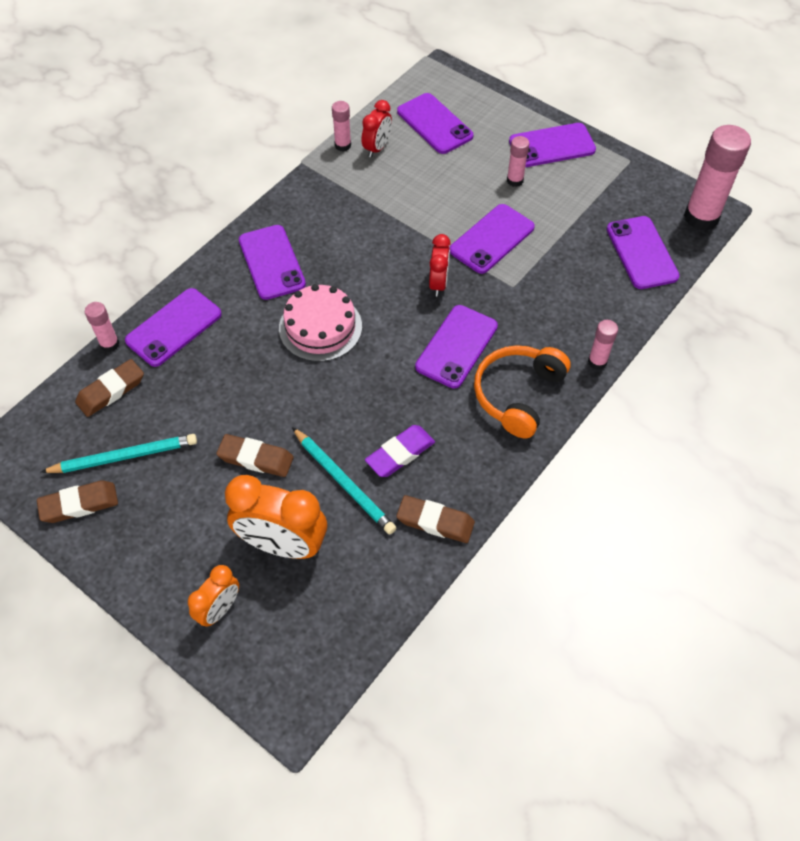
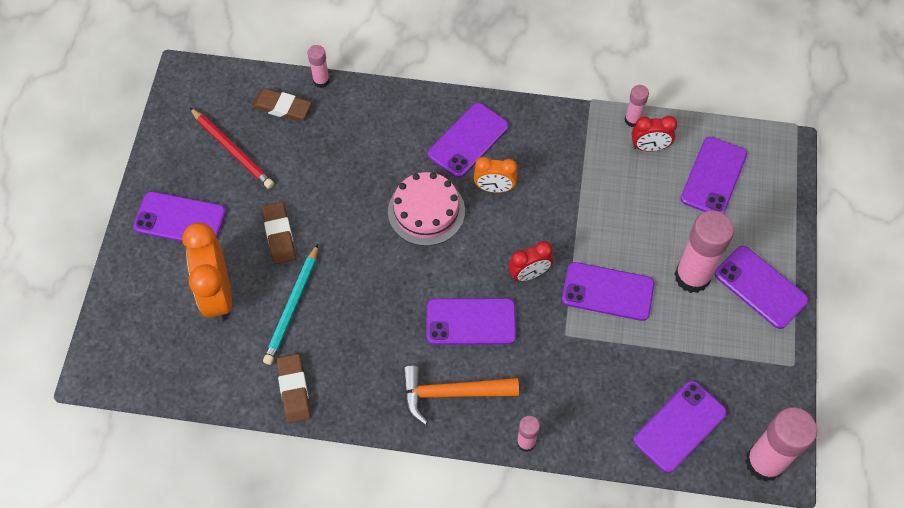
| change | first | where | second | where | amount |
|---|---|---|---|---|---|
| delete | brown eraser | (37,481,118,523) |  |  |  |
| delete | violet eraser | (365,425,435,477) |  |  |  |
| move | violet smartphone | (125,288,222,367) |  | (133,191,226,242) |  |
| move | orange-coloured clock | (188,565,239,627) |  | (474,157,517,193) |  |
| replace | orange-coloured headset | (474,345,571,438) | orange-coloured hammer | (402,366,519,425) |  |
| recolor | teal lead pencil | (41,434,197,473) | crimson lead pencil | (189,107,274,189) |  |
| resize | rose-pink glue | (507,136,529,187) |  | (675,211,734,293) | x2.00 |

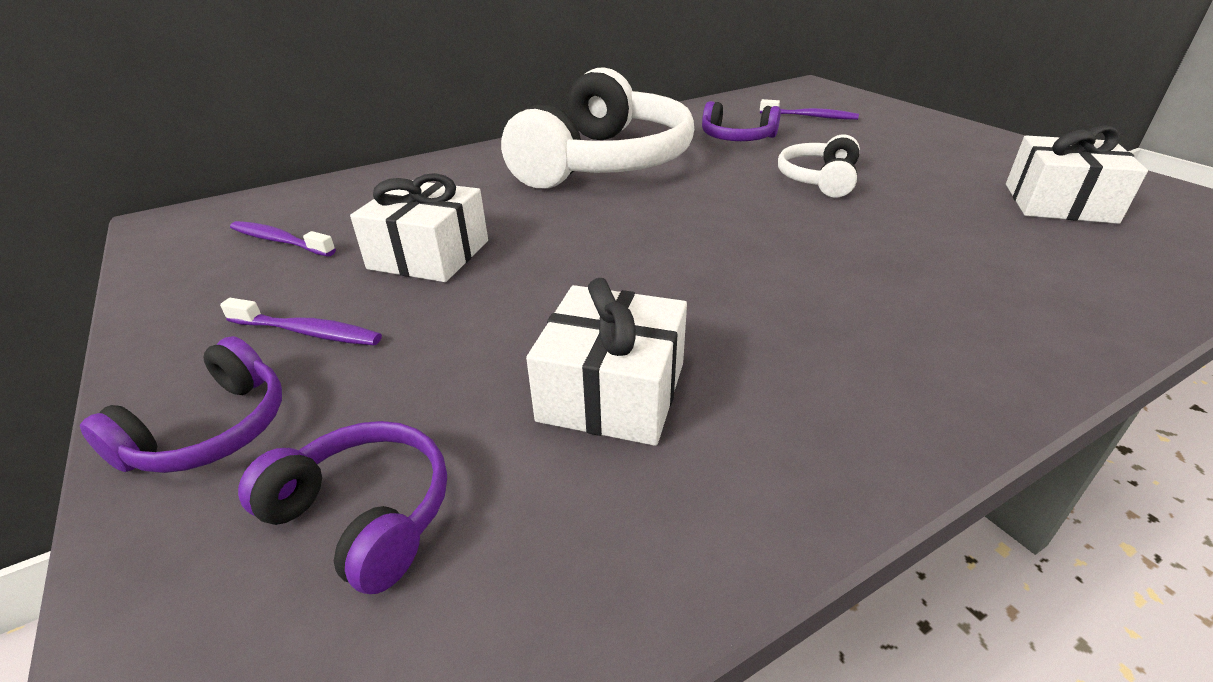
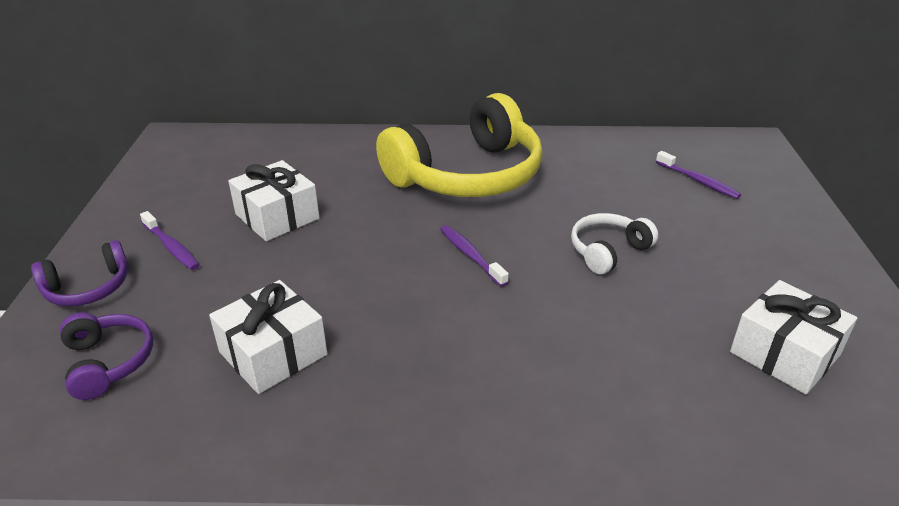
| change | first | where | second | where | amount |
|---|---|---|---|---|---|
| delete | violet headset | (702,101,781,141) |  |  |  |
| move | violet dental brush | (230,221,336,256) |  | (440,225,509,287) |  |
| recolor | white headset | (501,67,694,188) | yellow headset | (376,93,543,197) |  |

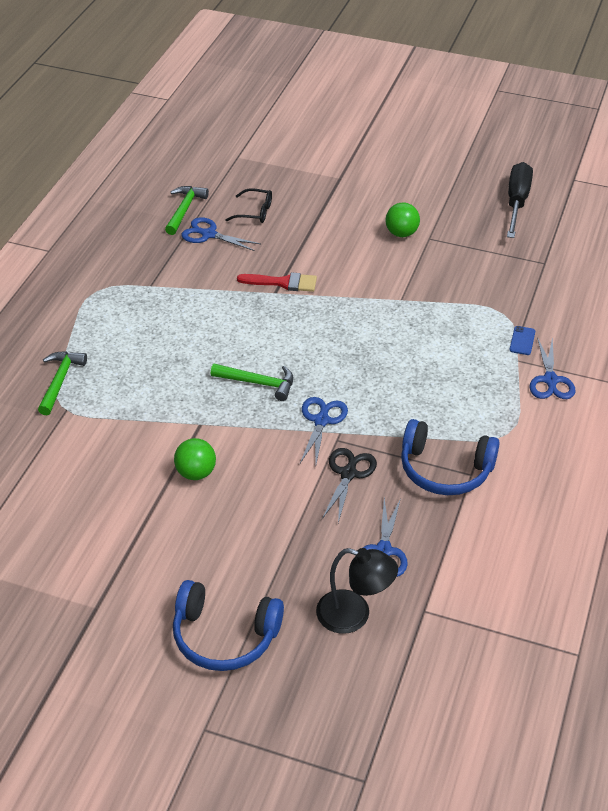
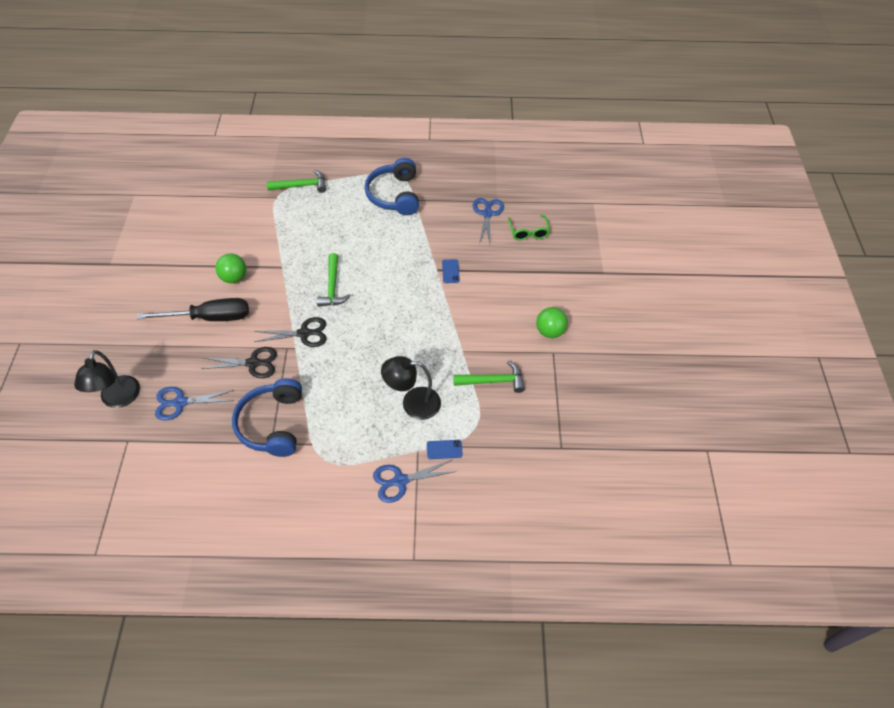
| change | first | where | second | where | amount |
|---|---|---|---|---|---|
| insert |  |  | black desk lamp | (381,356,441,420) |  |
| move | leaf-green hammer | (165,186,209,235) |  | (453,361,525,393) |  |
| move | blue headset | (173,580,284,671) |  | (365,158,419,215) |  |
| move | black screwdriver | (507,162,533,238) |  | (137,298,249,321) |  |
| replace | crimson paint brush | (237,272,317,292) | blue smartphone | (442,259,460,283) |  |
| recolor | black glasses | (225,188,272,223) | leaf-green glasses | (508,215,550,240) |  |
| recolor | blue pair of scissors | (300,397,348,464) | black pair of scissors | (254,317,327,347) |  |

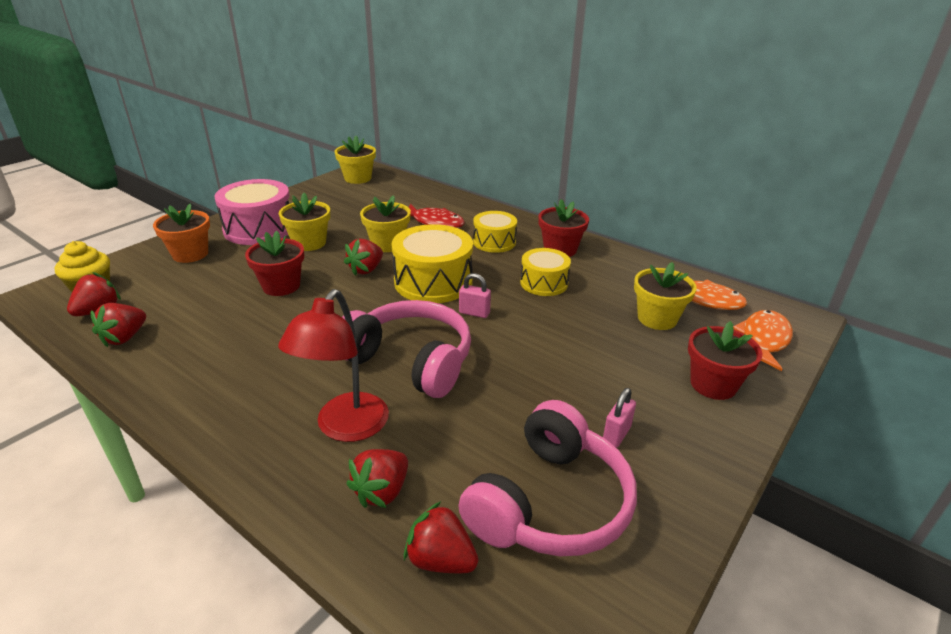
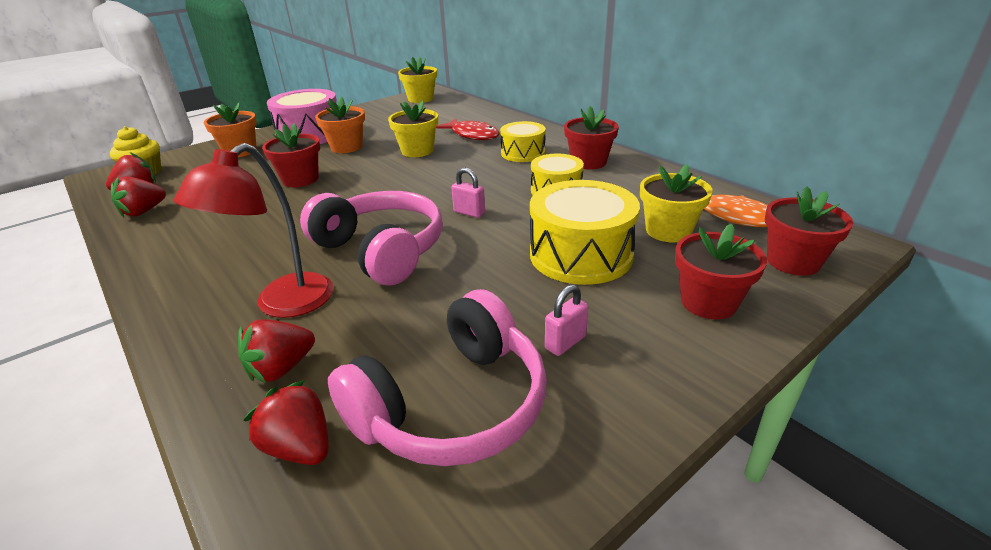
| change | first | where | second | where | amount |
|---|---|---|---|---|---|
| delete | crimson berry | (344,239,383,276) |  |  |  |
| move | yellow snare drum | (392,224,473,303) |  | (530,180,640,285) |  |
| replace | orange-coloured fish | (733,310,793,371) | crimson potted plant | (765,186,853,276) |  |
| recolor | yellow potted plant | (279,193,330,251) | orange-coloured potted plant | (315,96,365,153) |  |

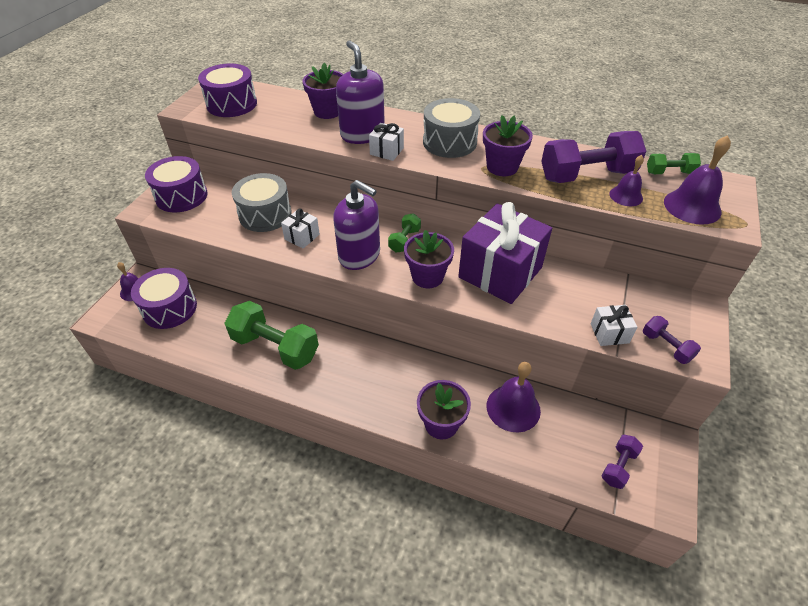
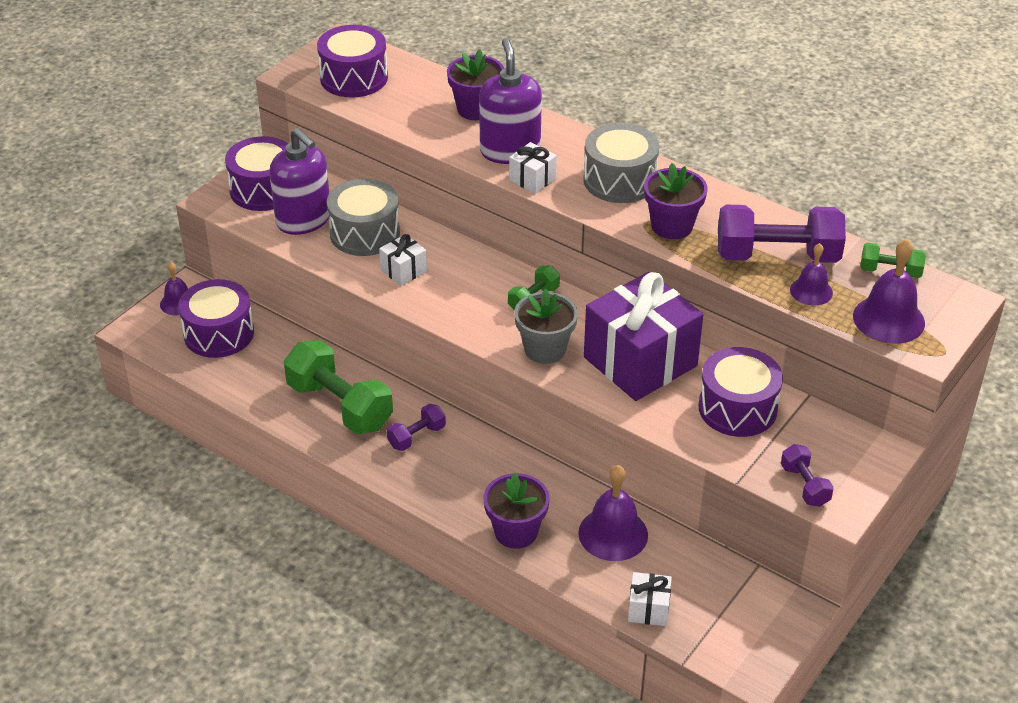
| change | first | where | second | where | amount |
|---|---|---|---|---|---|
| insert |  |  | violet snare drum | (698,347,783,437) |  |
| move | violet soap pump | (333,180,380,270) |  | (269,128,330,235) |  |
| move | white wrapped gift | (591,305,637,346) |  | (628,572,672,626) |  |
| move | violet dumbbell | (602,435,643,489) |  | (387,404,446,451) |  |
| recolor | violet potted plant | (404,230,454,288) | gray potted plant | (514,288,578,364) |  |

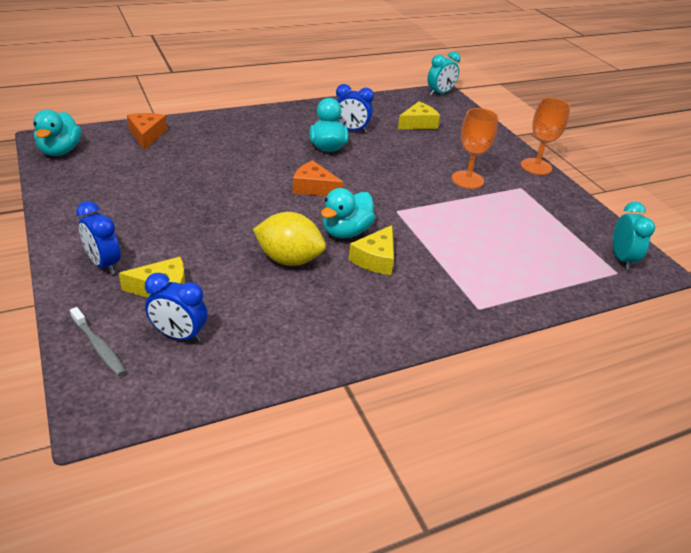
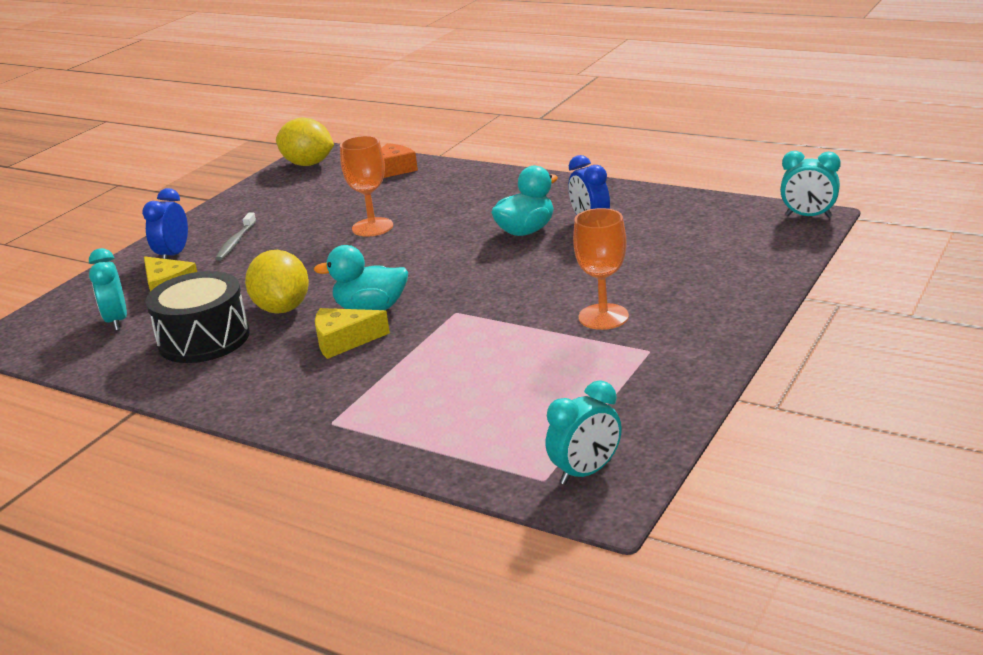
| change | first | where | second | where | amount |
|---|---|---|---|---|---|
| delete | orange-coloured piece of cheese | (293,160,344,196) |  |  |  |
| delete | yellow piece of cheese | (398,101,440,129) |  |  |  |
| insert |  |  | black snare drum | (146,271,250,363) |  |
| move | gray dental brush | (70,307,126,376) |  | (215,213,256,261) |  |
| move | orange-coloured goblet | (521,98,570,175) |  | (340,136,393,236) |  |
| replace | teal toy duck | (33,110,81,156) | yellow toy lemon | (276,118,334,166) |  |
| recolor | blue clock | (145,273,207,343) | teal clock | (89,248,127,331) |  |

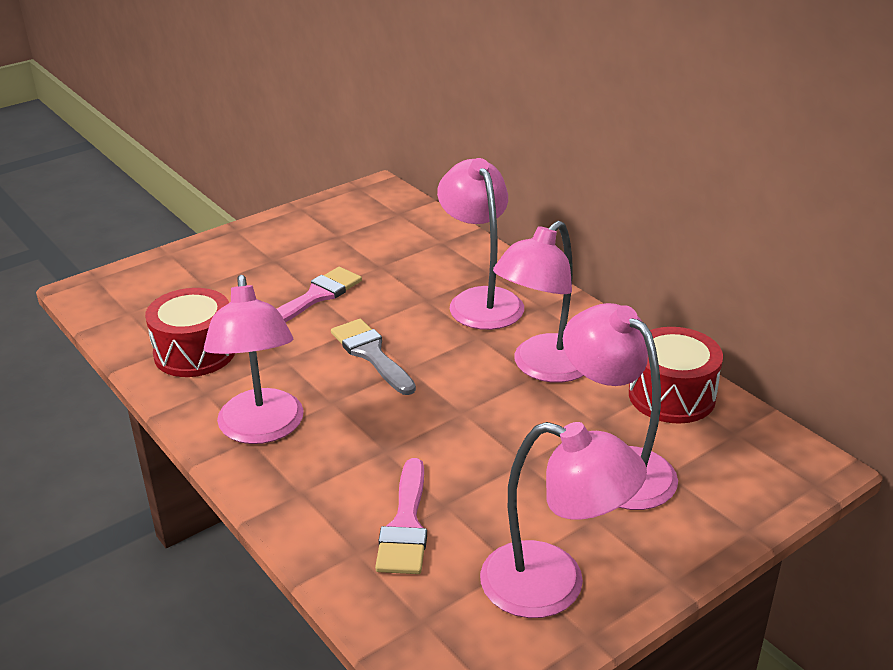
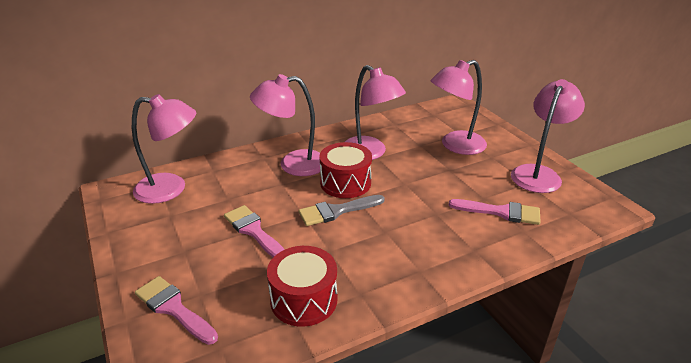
| change | first | where | second | where | amount |
|---|---|---|---|---|---|
| insert |  |  | rose-pink paint brush | (135,276,218,345) |  |
| move | rose-pink desk lamp | (204,275,304,444) |  | (132,94,196,204) |  |
| move | crimson snare drum | (629,327,723,423) |  | (319,142,372,198) |  |

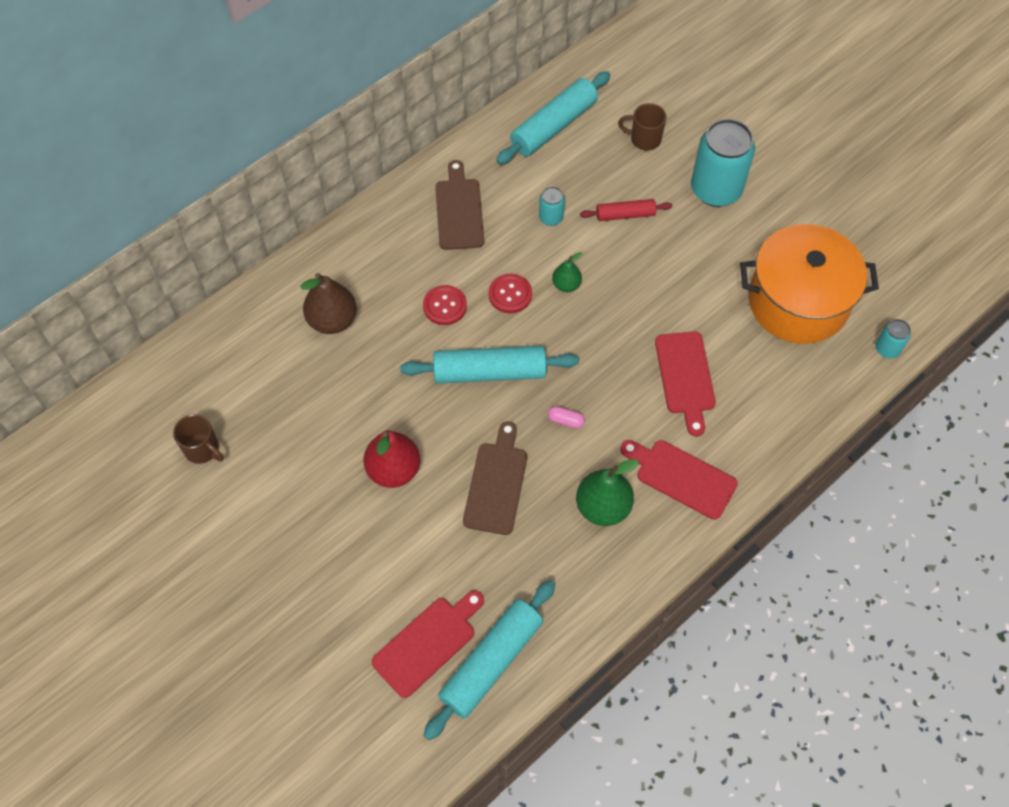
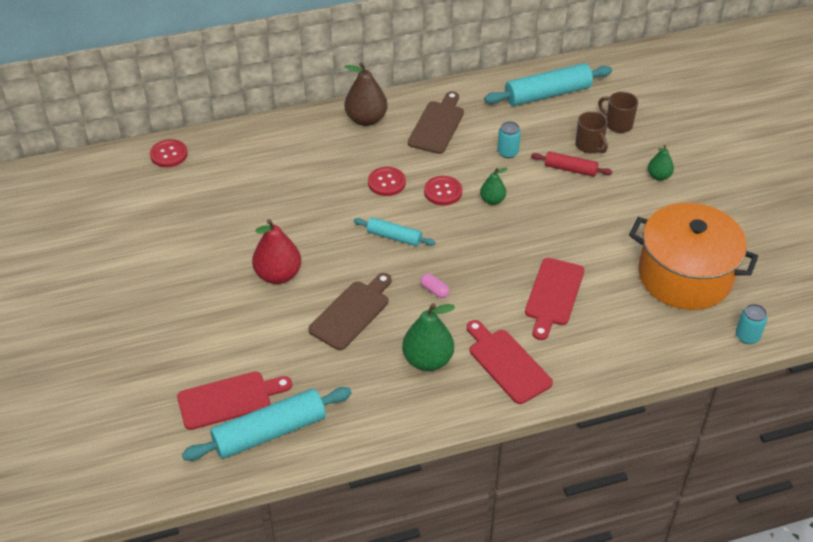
| change | first | where | second | where | amount |
|---|---|---|---|---|---|
| insert |  |  | crimson sewing button | (150,139,188,167) |  |
| move | brown coffee mug | (173,414,224,464) |  | (576,111,608,153) |  |
| move | brown pear fruit | (301,273,357,334) |  | (345,62,388,126) |  |
| replace | teal can | (691,119,755,207) | leaf-green pear fruit | (648,145,674,181) |  |
| resize | teal rolling pin | (400,346,579,384) |  | (354,217,436,247) | x0.56 |

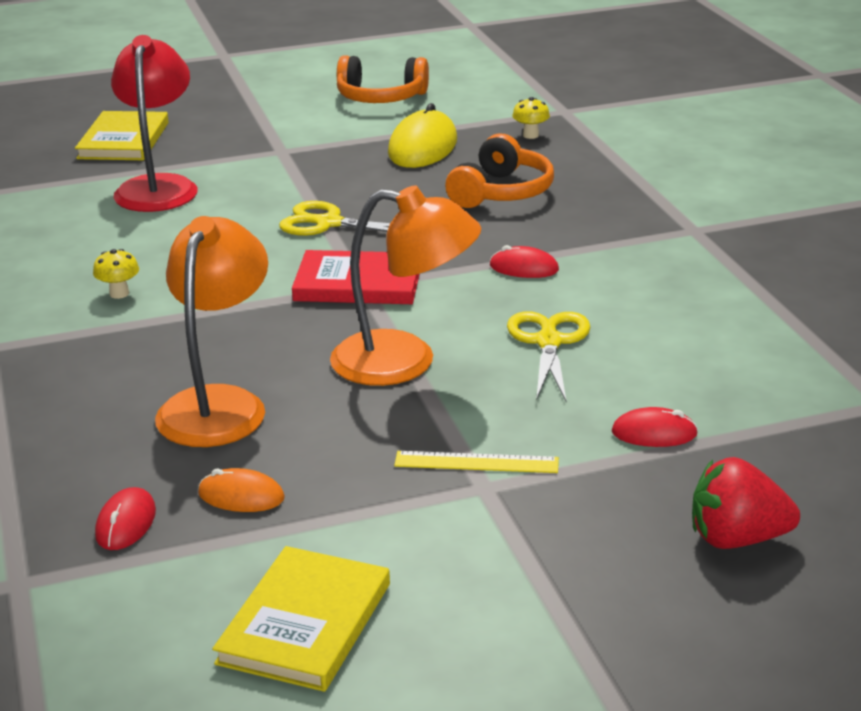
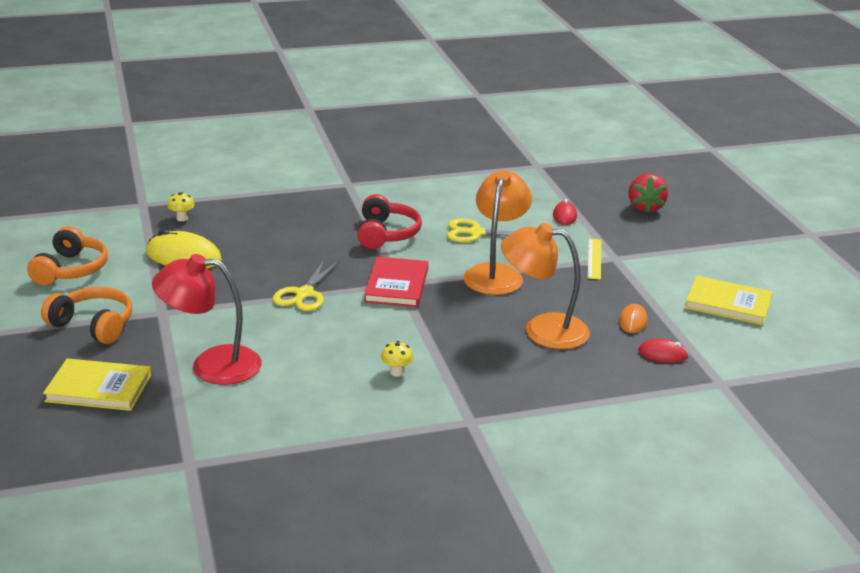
| change | first | where | second | where | amount |
|---|---|---|---|---|---|
| move | orange-coloured headset | (445,134,554,208) |  | (41,287,132,344) |  |
| replace | crimson computer mouse | (490,245,559,278) | crimson headset | (357,194,422,249) |  |

